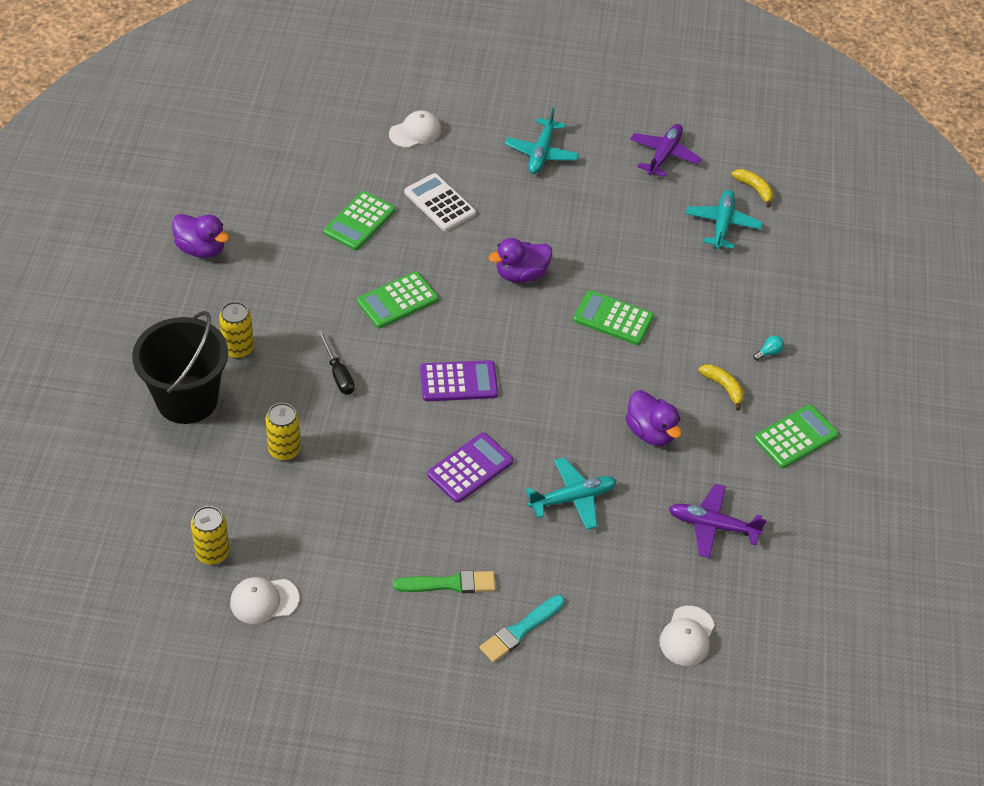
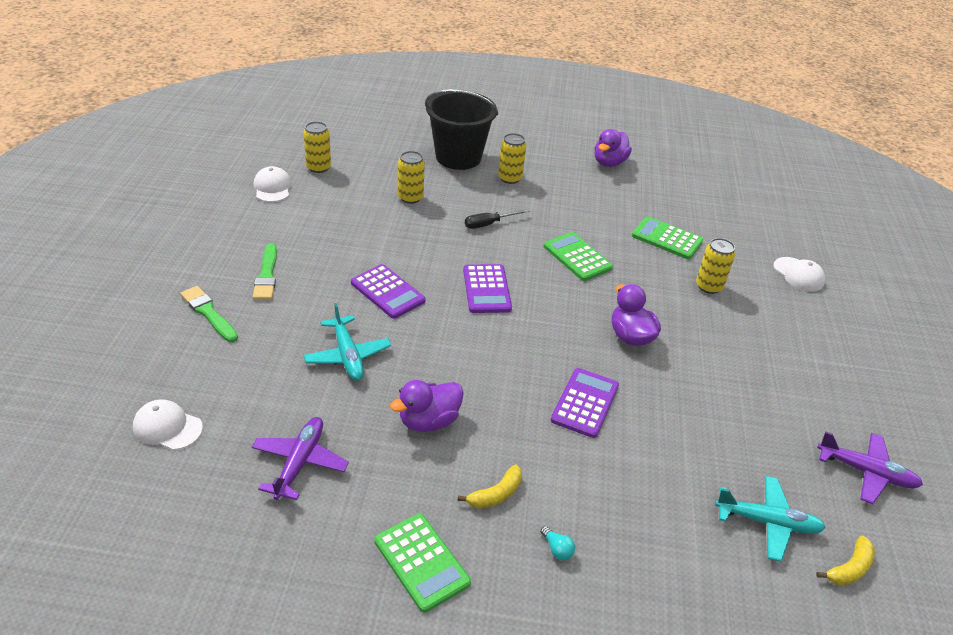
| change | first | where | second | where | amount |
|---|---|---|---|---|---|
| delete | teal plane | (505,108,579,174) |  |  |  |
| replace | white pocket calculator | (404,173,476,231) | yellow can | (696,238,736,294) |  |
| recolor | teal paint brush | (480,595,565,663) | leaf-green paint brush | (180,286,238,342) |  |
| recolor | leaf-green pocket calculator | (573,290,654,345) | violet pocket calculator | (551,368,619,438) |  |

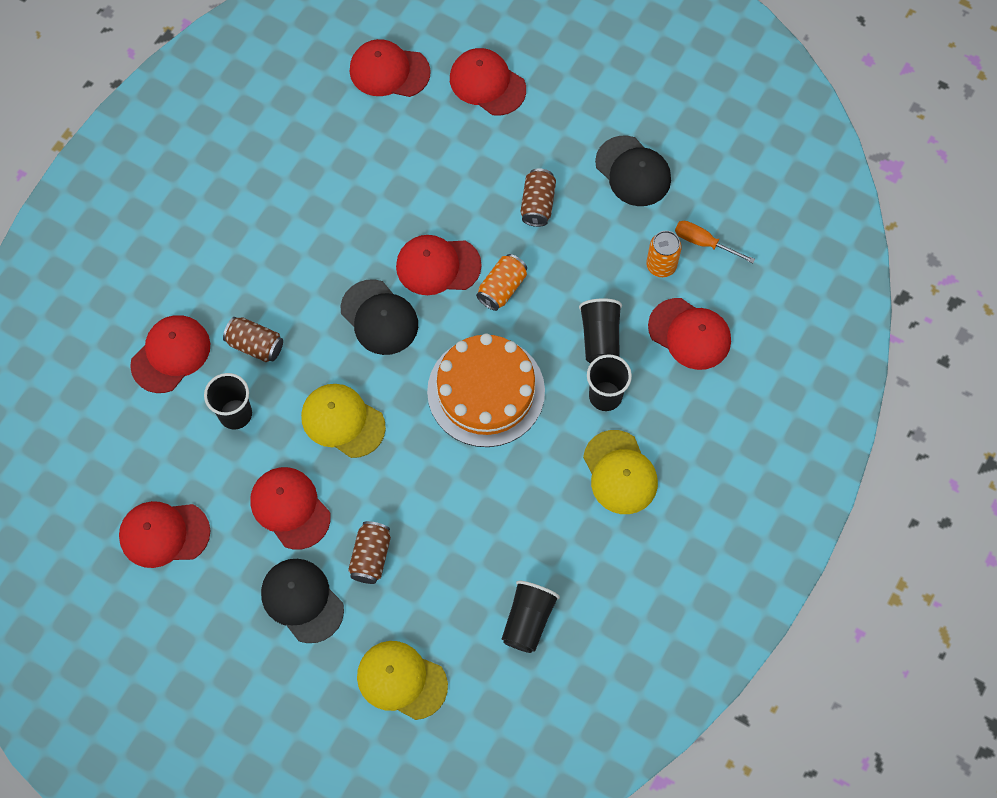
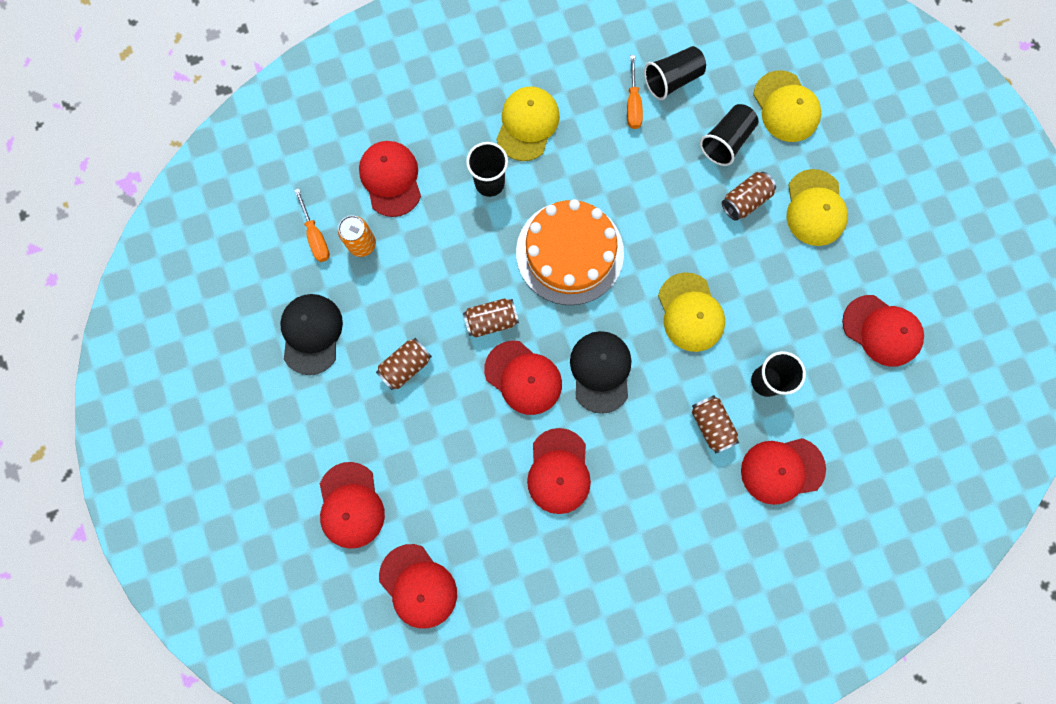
| change | first | where | second | where | amount |
|---|---|---|---|---|---|
| insert |  |  | orange-coloured screwdriver | (627,55,643,129) |  |
| move | crimson cap | (250,467,331,550) |  | (527,428,591,514) |  |
| move | black cup | (579,298,622,364) |  | (700,104,759,166) |  |
| recolor | black cap | (261,559,344,643) | yellow cap | (787,169,848,246) |  |
| recolor | orange-coloured can | (476,254,527,311) | brown can | (463,299,519,338) |  |

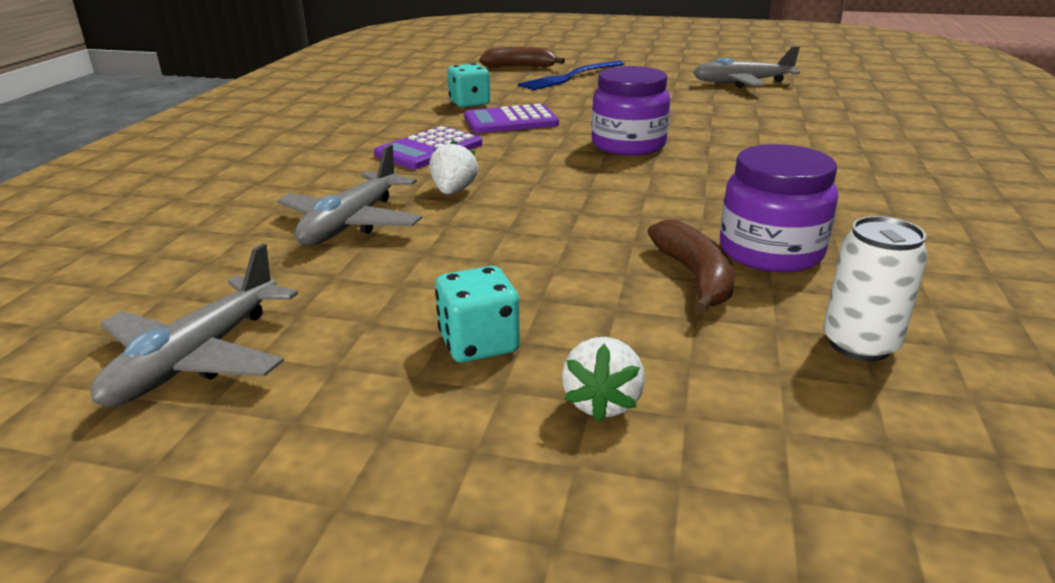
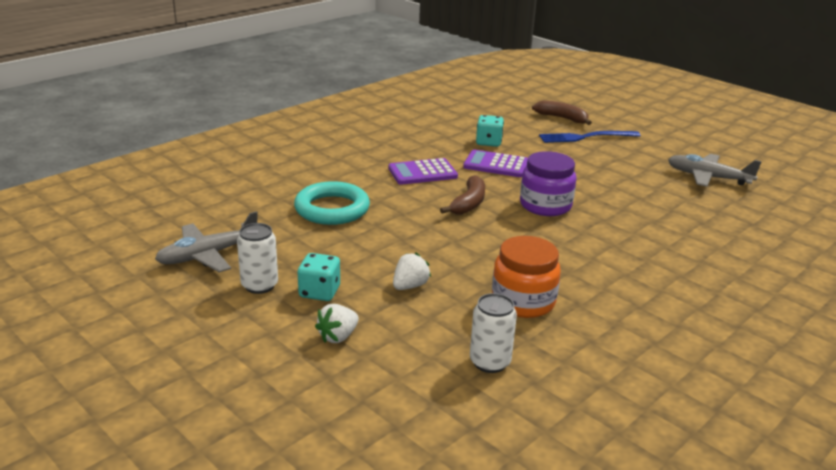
| change | first | where | second | where | amount |
|---|---|---|---|---|---|
| insert |  |  | white can | (237,223,278,294) |  |
| move | white berry | (429,140,478,194) |  | (393,253,431,290) |  |
| move | brown banana fruit | (648,220,735,314) |  | (440,175,485,215) |  |
| replace | gray plane | (277,144,422,245) | teal ring | (294,181,370,225) |  |
| recolor | violet jar | (720,144,838,272) | orange-coloured jar | (492,236,561,318) |  |

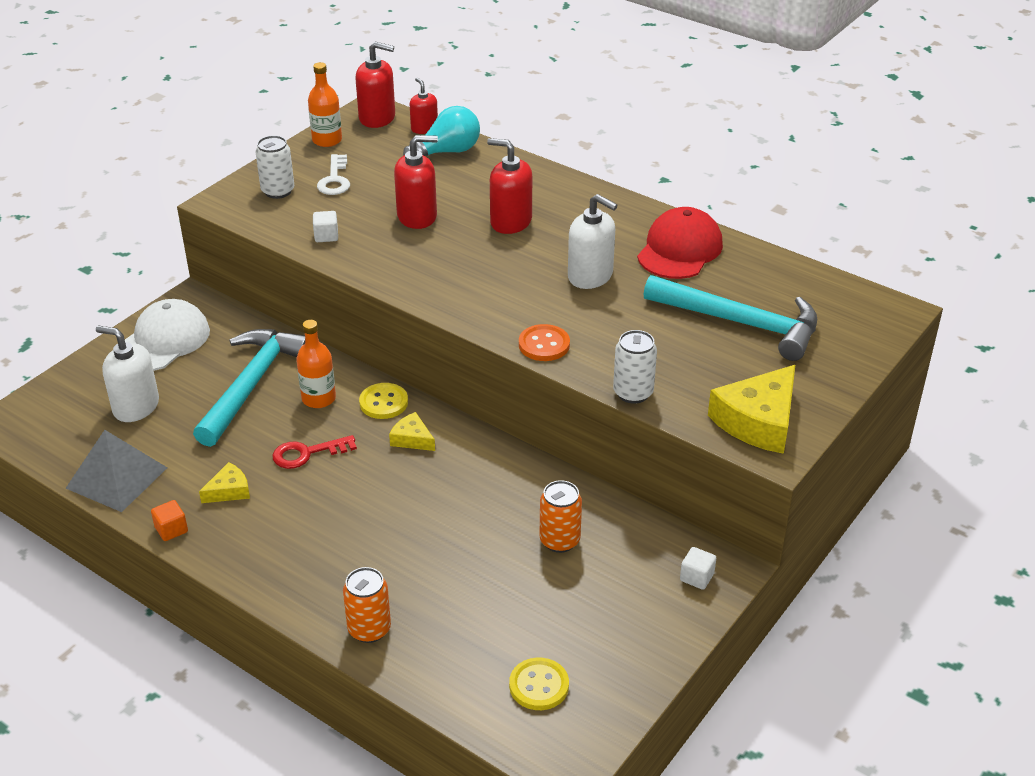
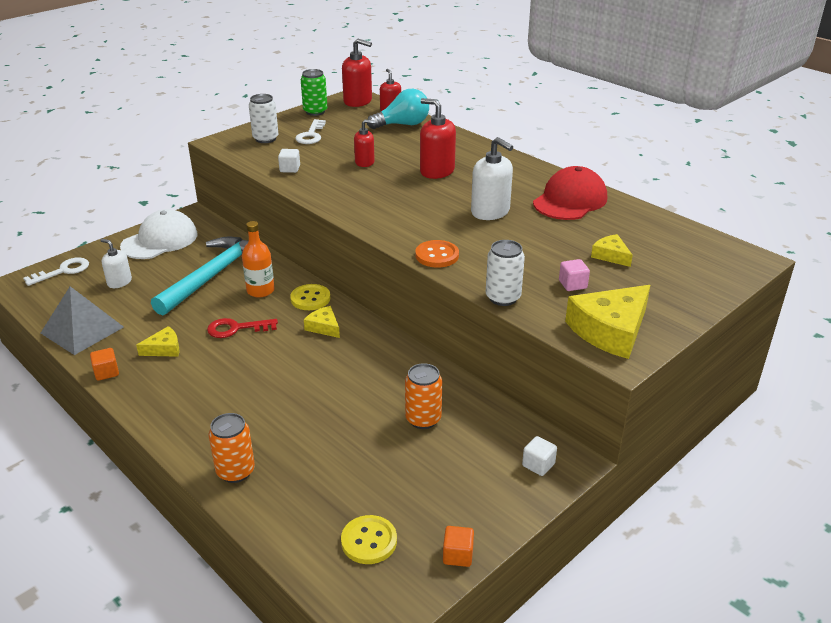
| change | first | where | second | where | amount |
|---|---|---|---|---|---|
| insert |  |  | white key | (23,257,89,286) |  |
| insert |  |  | orange-coloured solid cube | (443,526,474,567) |  |
| insert |  |  | rose-pink solid cube | (559,259,590,291) |  |
| replace | orange-coloured flask | (308,62,342,147) | leaf-green can | (301,69,327,116) |  |
| replace | teal hammer | (644,275,817,361) | yellow piece of cheese | (591,234,633,267) |  |
| resize | white soap pump | (96,325,159,422) |  | (100,239,132,288) | x0.62 |
| resize | crimson soap pump | (394,135,438,229) |  | (354,120,375,167) | x0.62 |

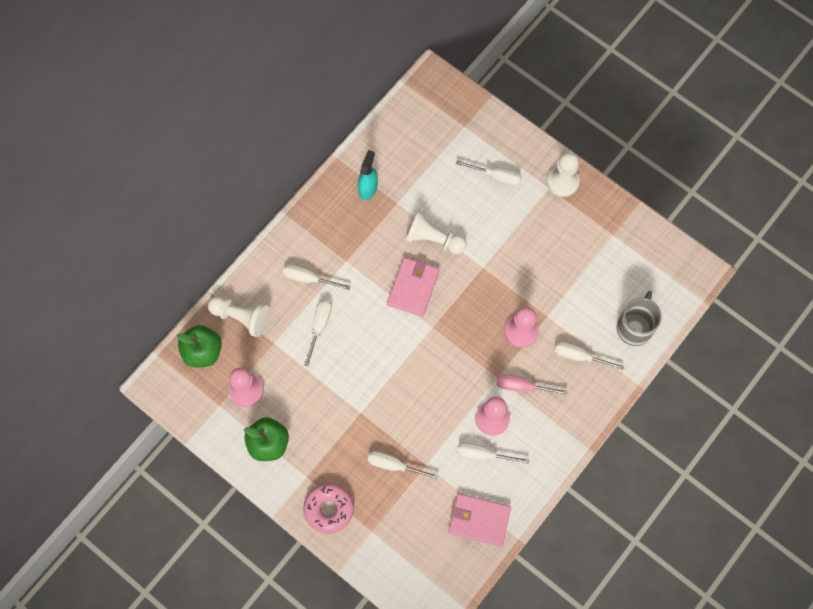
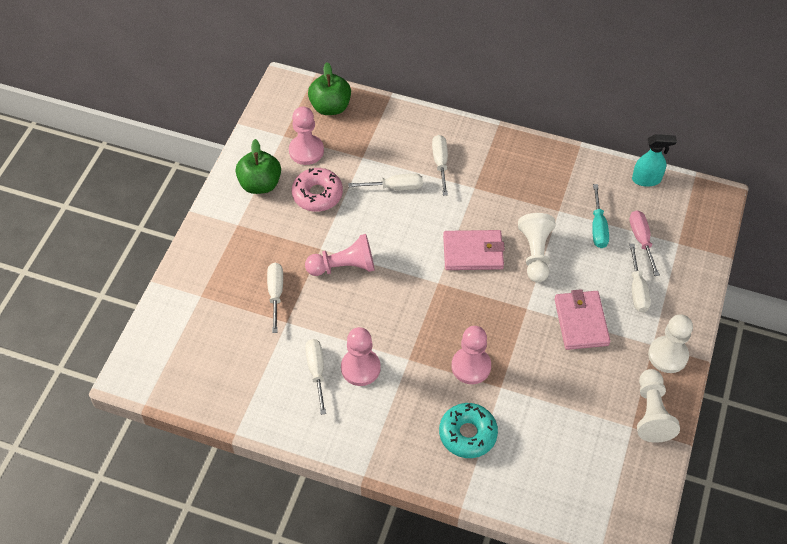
| change | first | where | second | where | amount |
|---|---|---|---|---|---|
| delete | gray coffee mug | (617,291,662,346) |  |  |  |
| insert |  |  | rose-pink chess pawn | (305,234,375,276) |  |
| insert |  |  | teal screwdriver | (592,184,609,248) |  |
| move | white chess pawn | (208,296,270,337) |  | (637,369,680,443) |  |
| move | rose-pink glazed donut | (303,483,354,534) |  | (292,168,343,212) |  |
| move | teal sprayer | (358,150,378,200) |  | (632,134,677,187) |  |
| move | rose-pink wallet | (448,493,511,547) |  | (554,289,610,350) |  |
| move | rose-pink screwdriver | (496,374,567,395) |  | (629,210,660,276) |  |
| replace | white screwdriver | (554,342,624,370) | teal glazed donut | (439,403,498,458) |  |

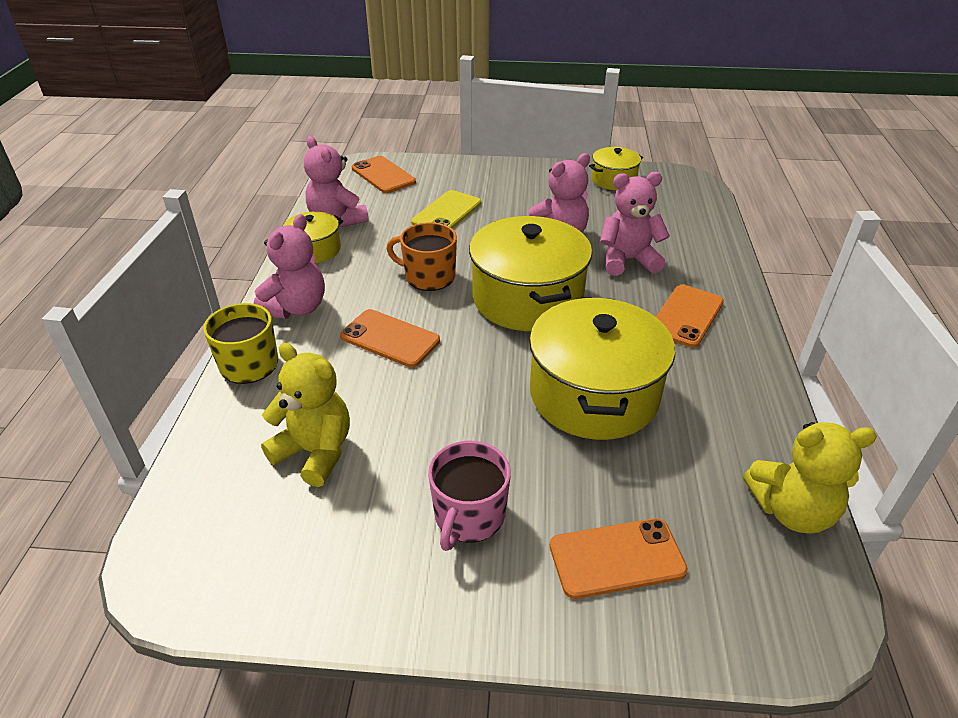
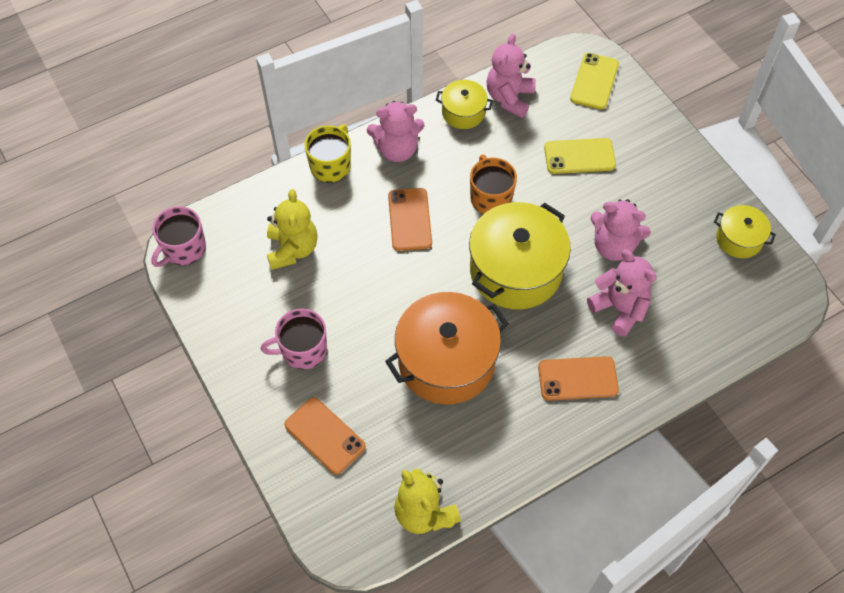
| change | first | where | second | where | amount |
|---|---|---|---|---|---|
| insert |  |  | rose-pink coffee mug | (151,206,206,267) |  |
| recolor | orange-coloured smartphone | (352,156,416,193) | yellow smartphone | (570,53,619,110) |  |
| recolor | yellow pot | (529,297,675,440) | orange-coloured pot | (385,292,509,405) |  |

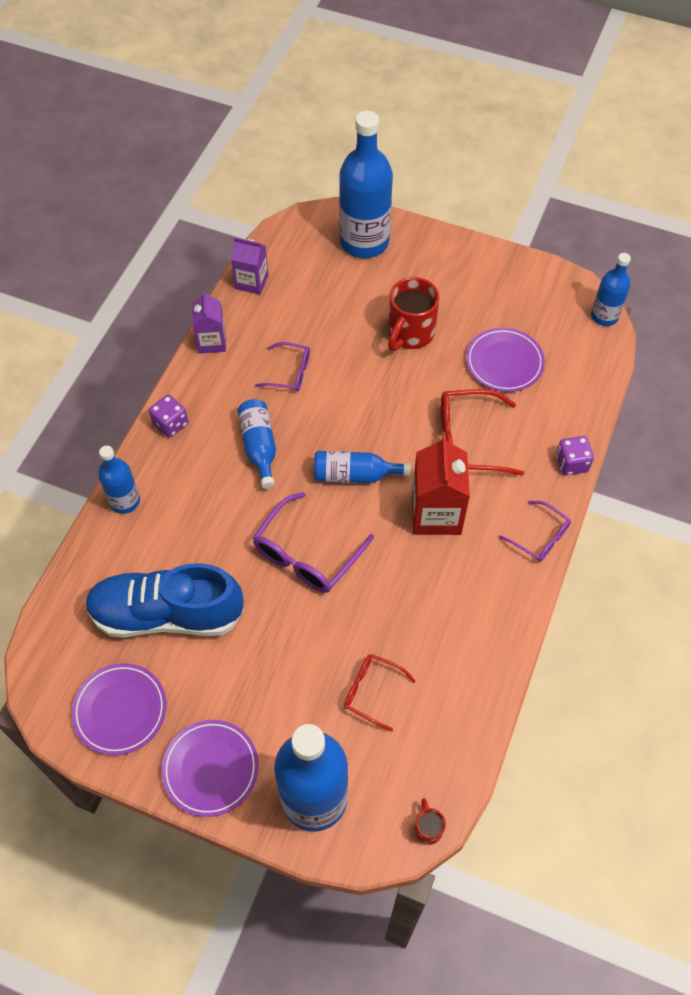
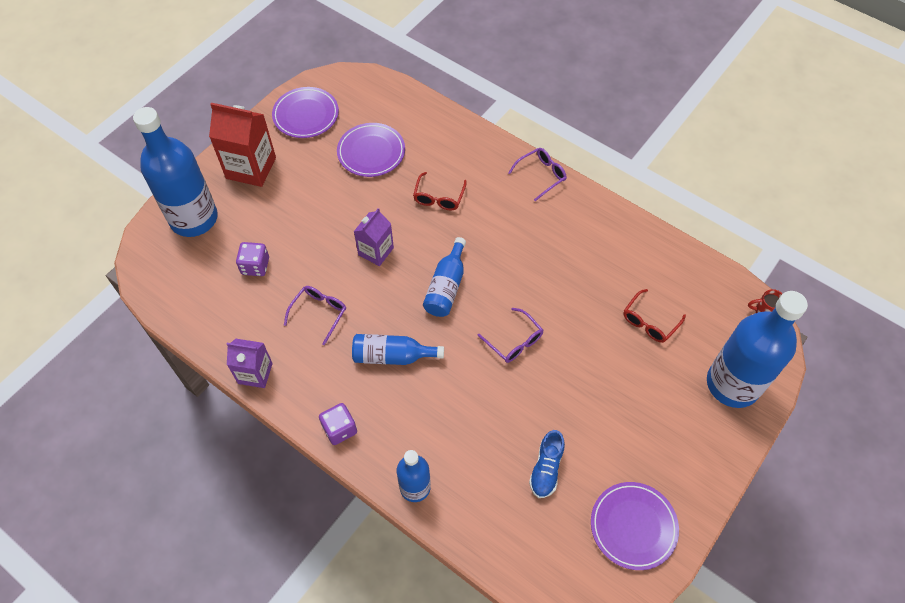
| change | first | where | second | where | amount |
|---|---|---|---|---|---|
| delete | crimson coffee mug | (388,277,440,351) |  |  |  |
| delete | blue flask | (591,253,631,326) |  |  |  |
| move | violet flat dish | (161,720,259,817) |  | (272,87,339,138) |  |
| move | violet milk carton | (231,237,268,295) |  | (354,208,394,266) |  |
| move | crimson milk carton | (412,435,470,535) |  | (209,103,276,187) |  |
| move | violet game die | (556,436,594,476) |  | (236,242,269,276) |  |
| resize | blue shoe | (85,563,244,638) |  | (529,430,565,498) | x0.45 |
| resize | violet glasses | (253,492,374,593) |  | (477,308,543,363) | x0.60 |
| resize | crimson glasses | (441,389,524,476) |  | (413,172,467,211) | x0.60 |

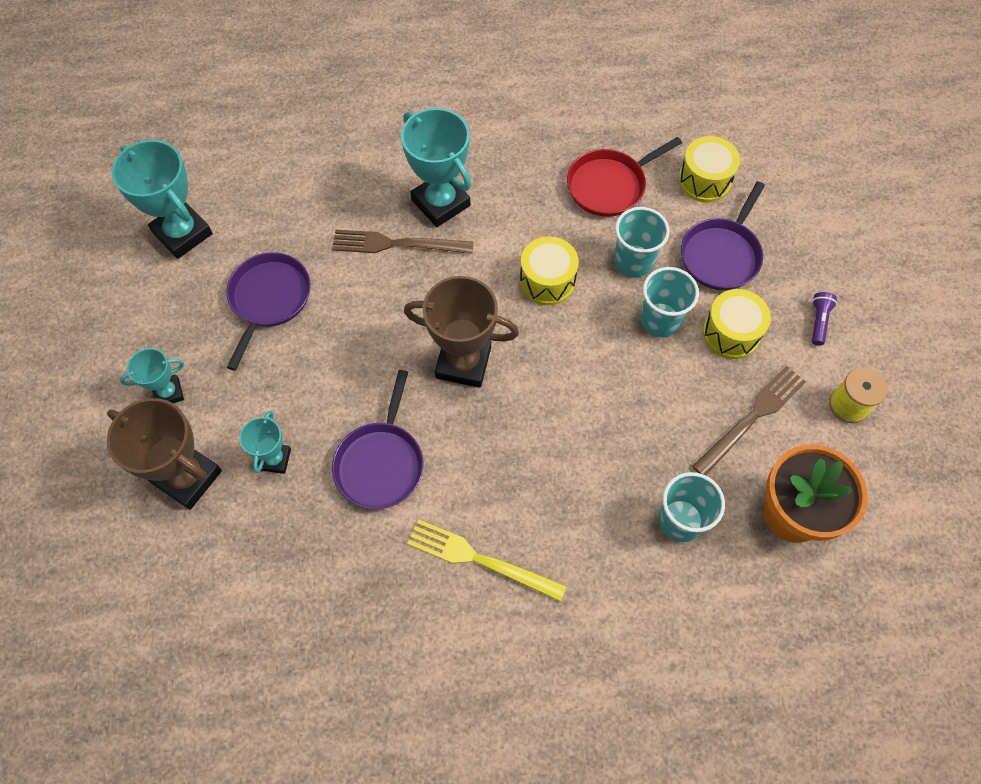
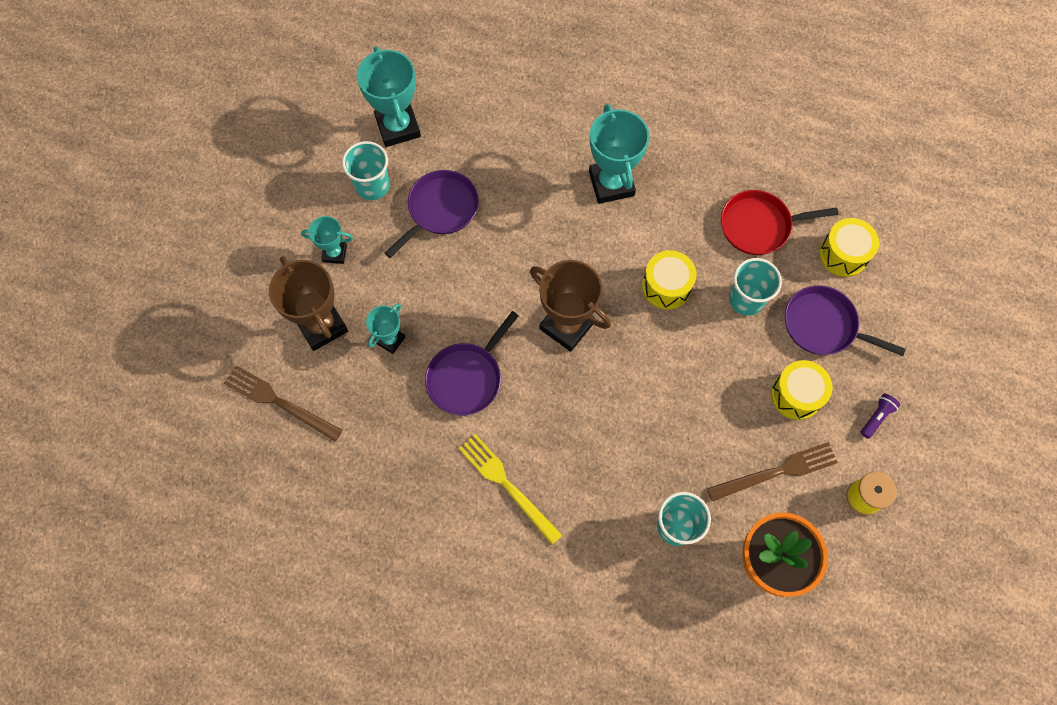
| change | first | where | second | where | amount |
|---|---|---|---|---|---|
| move | brown dinner fork | (332,230,474,254) |  | (224,365,343,441) |  |
| move | teal cup | (640,267,699,337) |  | (342,141,390,200) |  |
| rotate | violet frying pan | (681,181,765,290) |  | (785,285,906,356) | 60 degrees clockwise |

